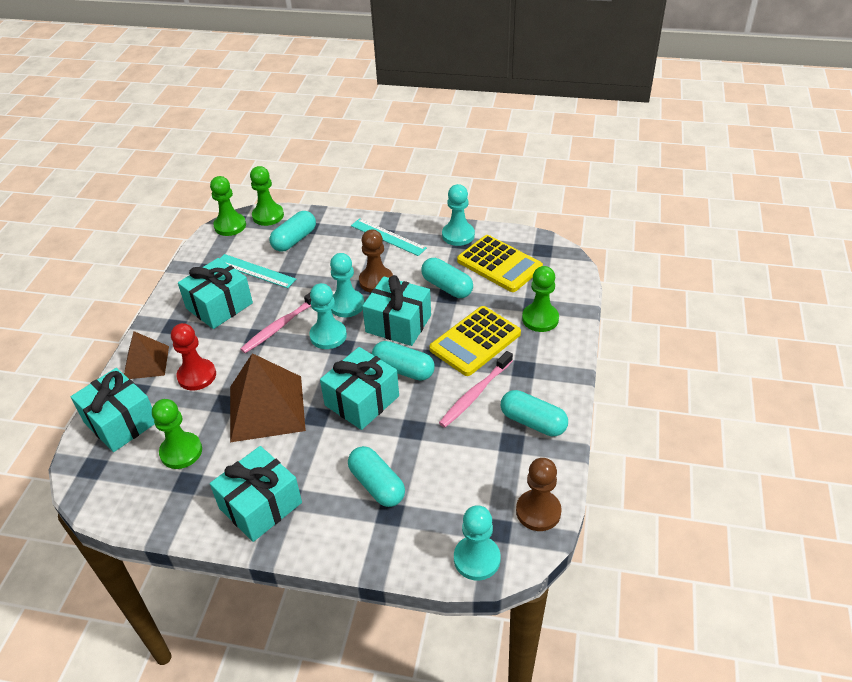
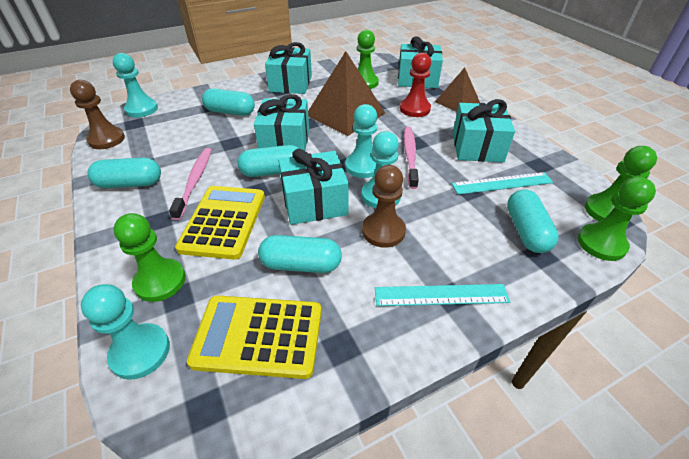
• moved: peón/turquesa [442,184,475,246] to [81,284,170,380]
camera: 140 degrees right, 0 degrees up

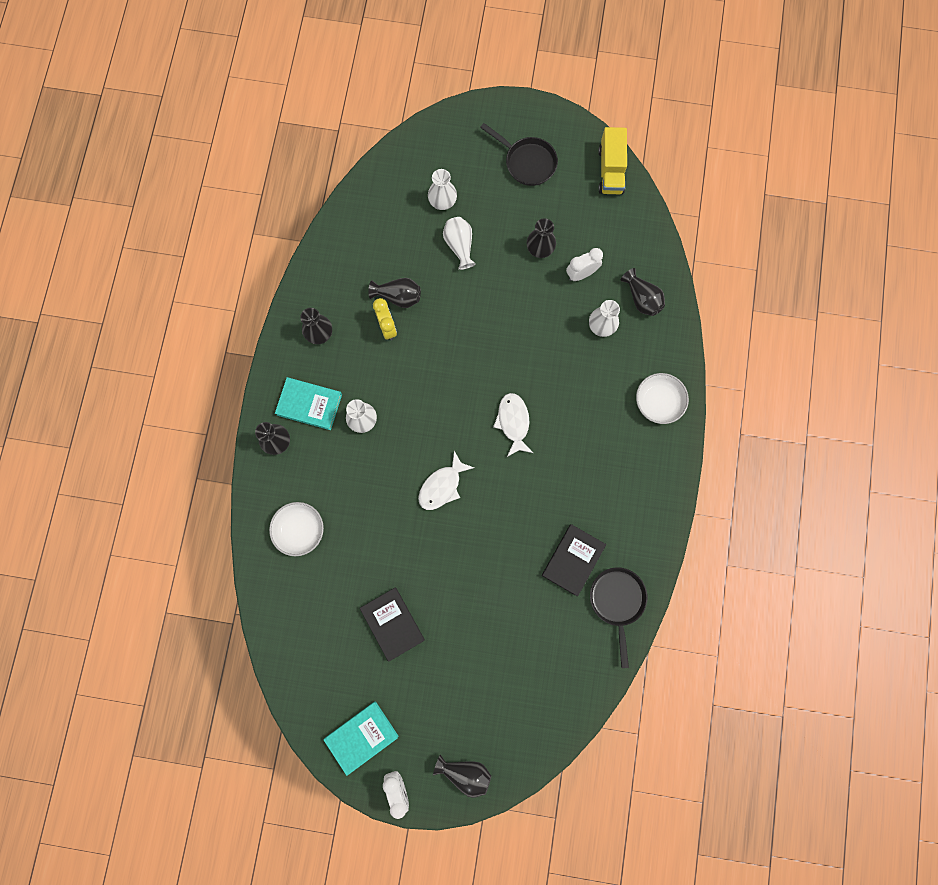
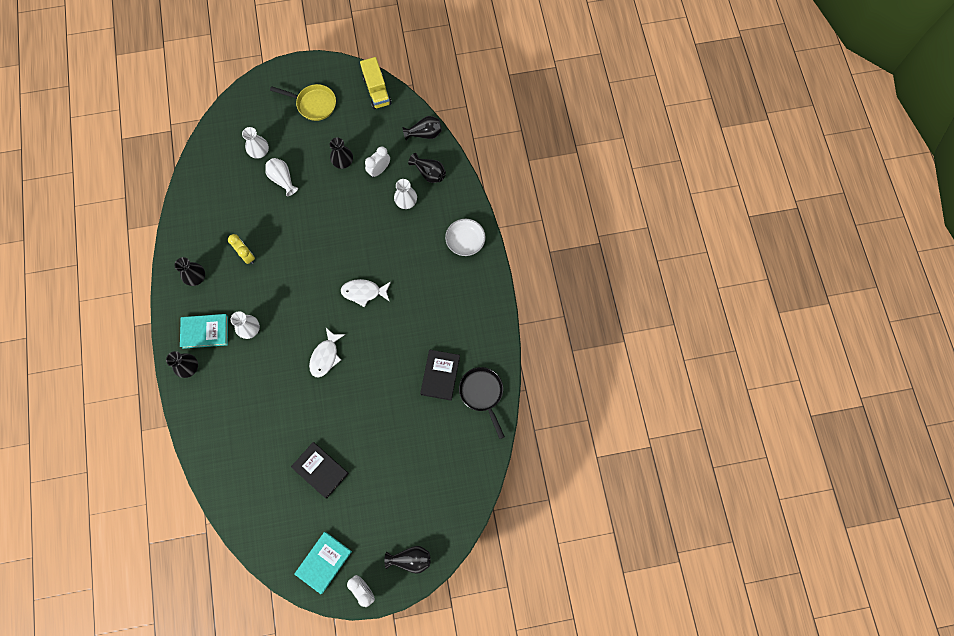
• recoloured: sartén/negro [480,123,558,186] to sartén/amarillo [270,84,336,121]
• moved: florero/negro [368,278,421,308] to [403,116,442,141]
• turned: pez/blanco [493,393,533,457] = [341,279,391,307] 60 degrees counterclockwise
• removed: cuenco/blanco [269,502,324,556]
camera: 20 degrees left, 5 degrees down

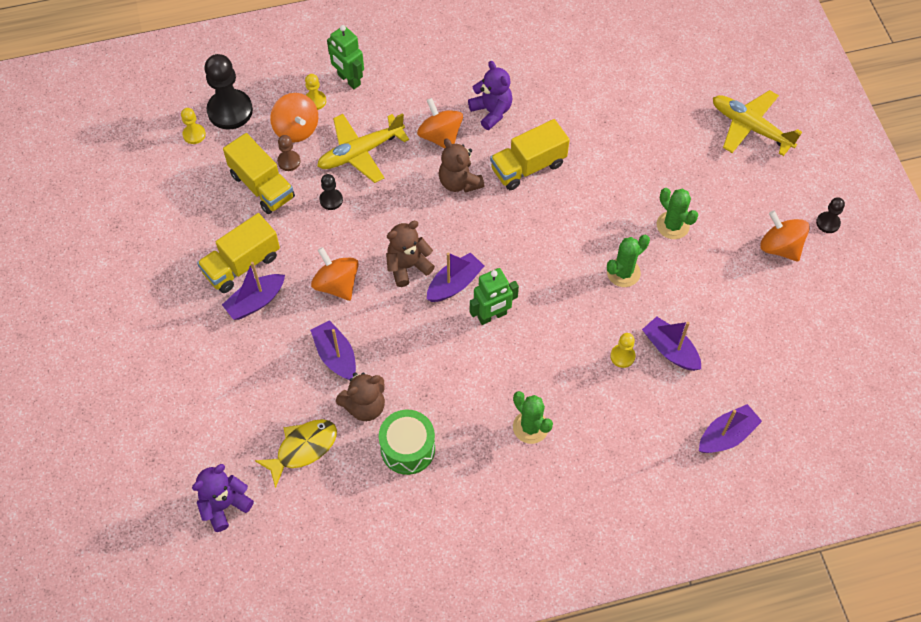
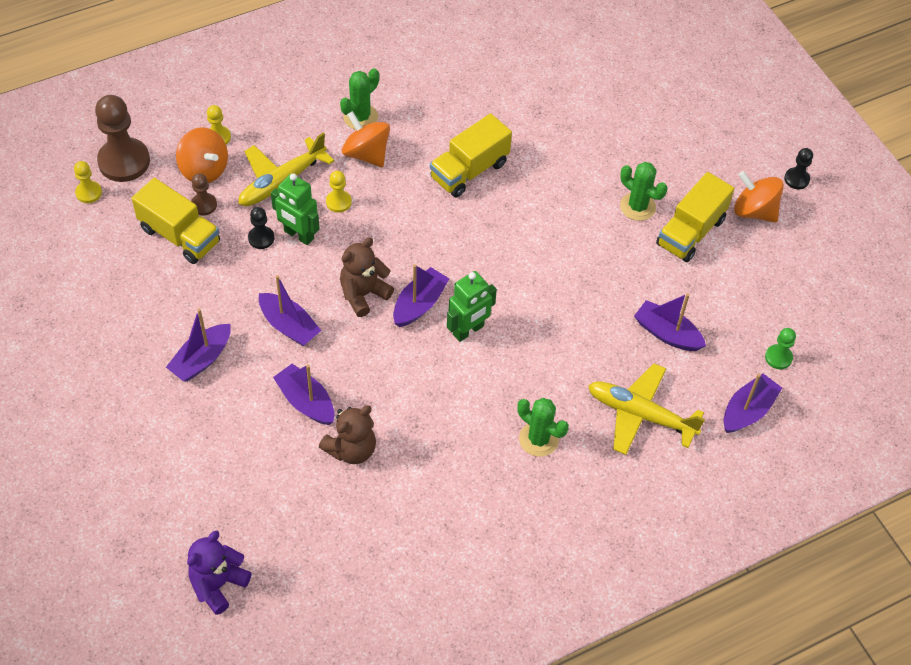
• moved: robot/verde [327,25,364,89] to [271,173,319,245]
• recoloured: peón/negro [205,54,253,129] to peón/marrón [95,95,150,182]
• removed: osito/morado [468,61,512,130]
• moved: avión/amarillo [713,90,802,156] to [588,363,705,455]
• removed: osito/marrón [439,138,484,193]
• moved: camión/amarillo [197,213,280,293] to [656,172,735,262]
• moved: cactus/verde [607,235,650,287] to [340,68,379,130]
• replaced: peonza/naranja [311,247,359,301] to barco/morado [259,275,321,346]
• moved: peón/amarillo [610,333,636,368] to [326,171,352,213]
• removed: tambor/verde [379,410,435,475]
• removed: pez/amarillo [255,419,337,488]
• added: peón/verde [765,328,796,369]
camera: 15 degrees left, 5 degrees down

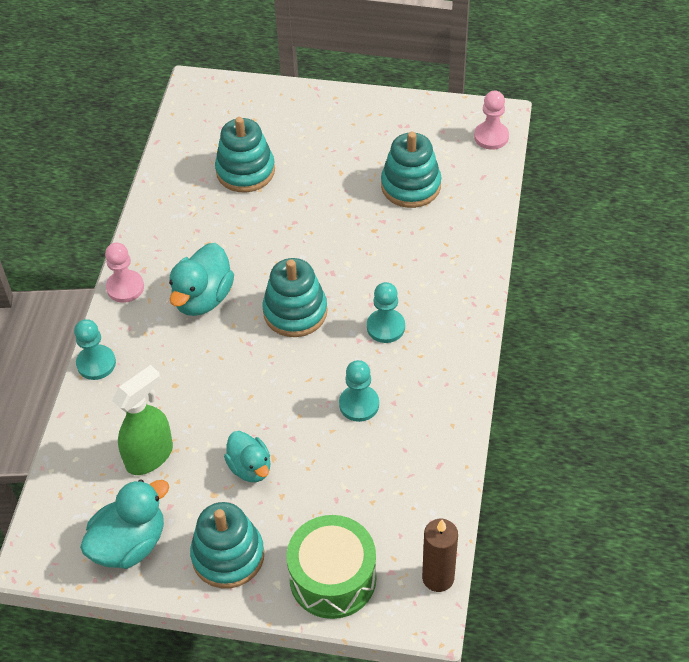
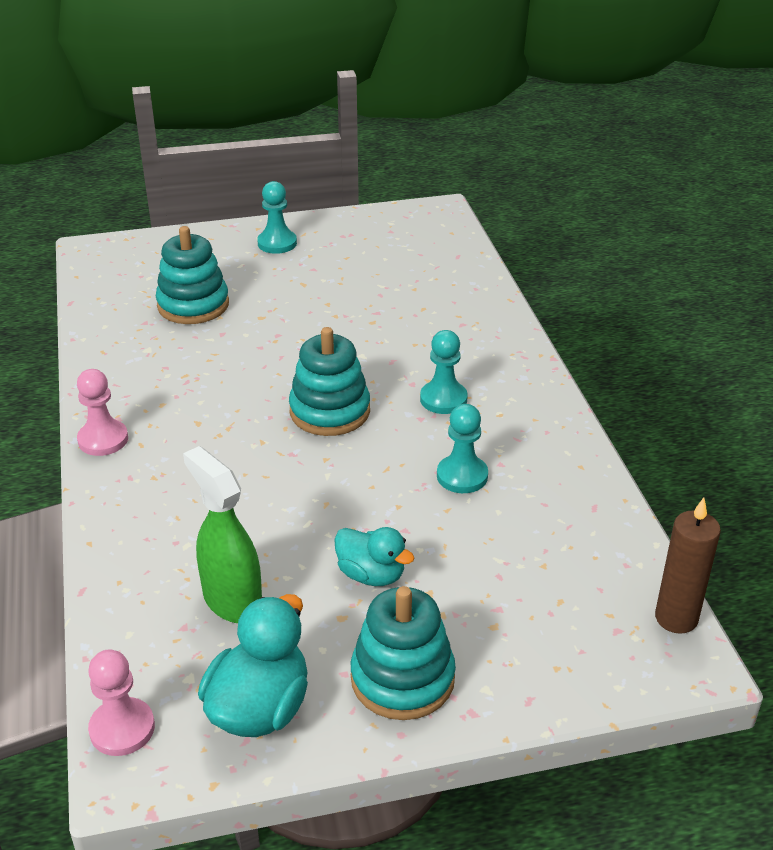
• moved: peón/rosa [474,91,509,150] to [88,650,155,756]
• removed: juguete apilable/turquesa [381,132,441,208]
• removed: pato/turquesa [169,243,234,316]
• moved: peón/turquesa [74,319,116,380] to [257,181,297,254]
• turned: pulverizador/verde [112,365,173,475] = [183,446,262,623] 60 degrees counterclockwise
• removed: tambor/verde [286,515,376,619]
camera: 25 degrees left, 15 degrees down

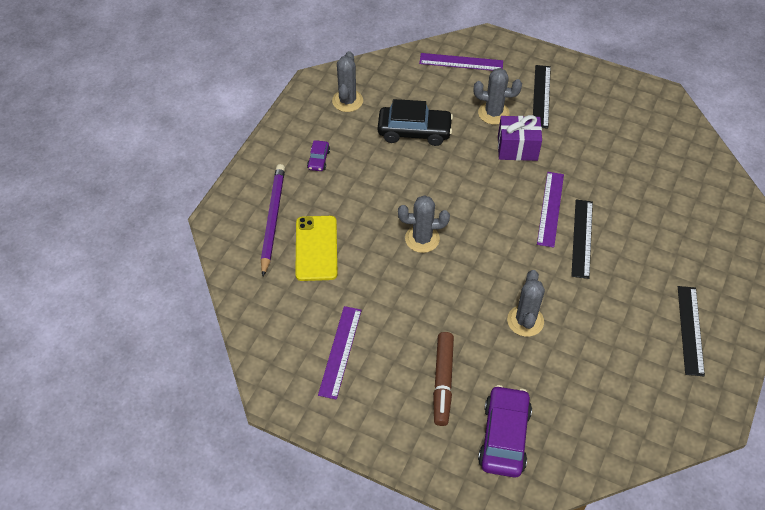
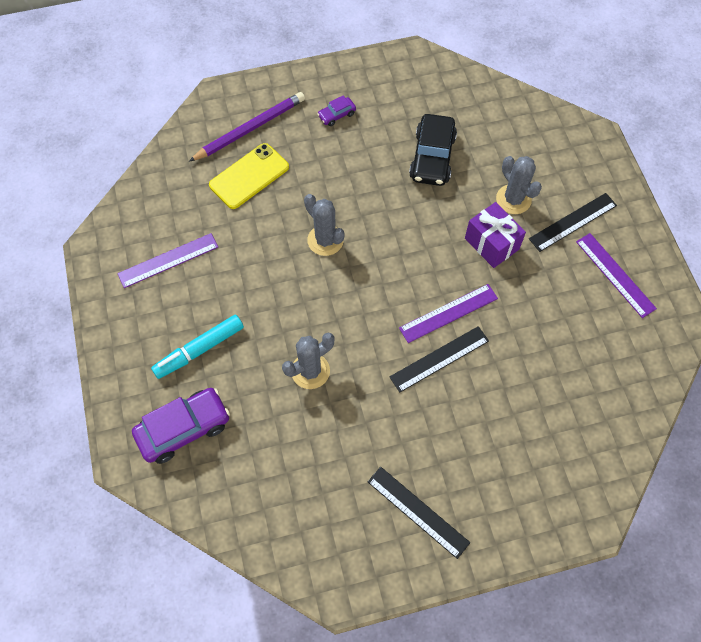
• removed: cactus/gris [332,51,363,112]
• moved: regla/morado [419,53,503,71] to [576,233,657,318]
• turned: coche/negro [378,99,453,146] = [409,114,457,186] 45 degrees clockwise
• turned: regla/negro [678,286,705,376] = [368,467,470,559] 75 degrees clockwise
• recoloured: rotulador/marrón [433,332,454,426] to rotulador/turquesa [151,315,244,379]
camera: 50 degrees right, 10 degrees up

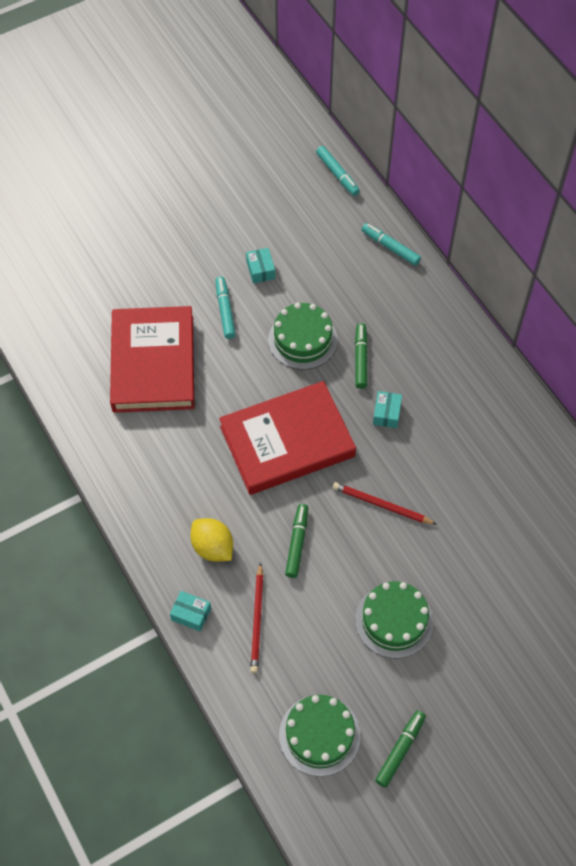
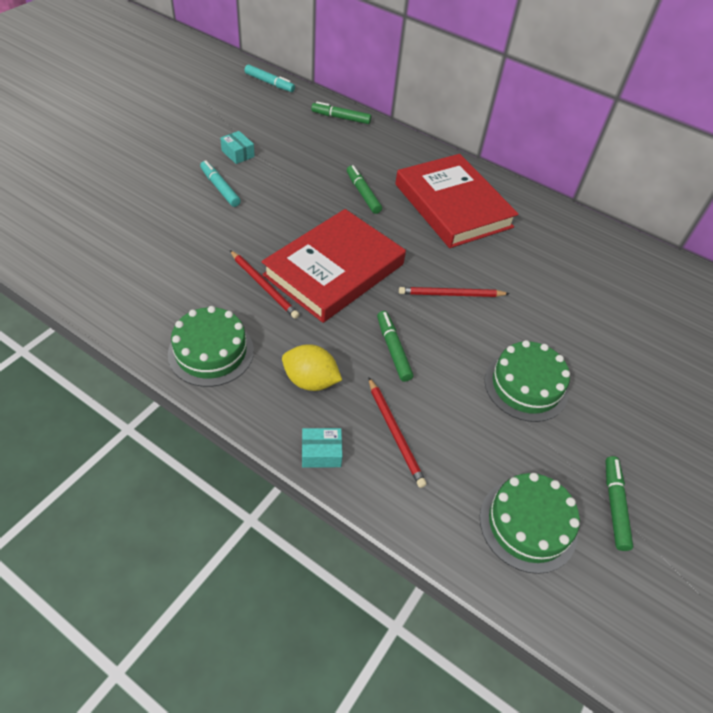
• recoloured: rotulador/turquesa [362,223,421,266] to rotulador/verde [311,101,371,124]
• moved: tarta/verde [268,303,338,370] to [168,306,254,387]
• moved: libro/rojo [110,306,194,413] to [395,154,519,248]
• removed: caja/turquesa [373,391,402,428]
• added: lápiz/rojo [230,250,300,319]
camera: 30 degrees left, 10 degrees down

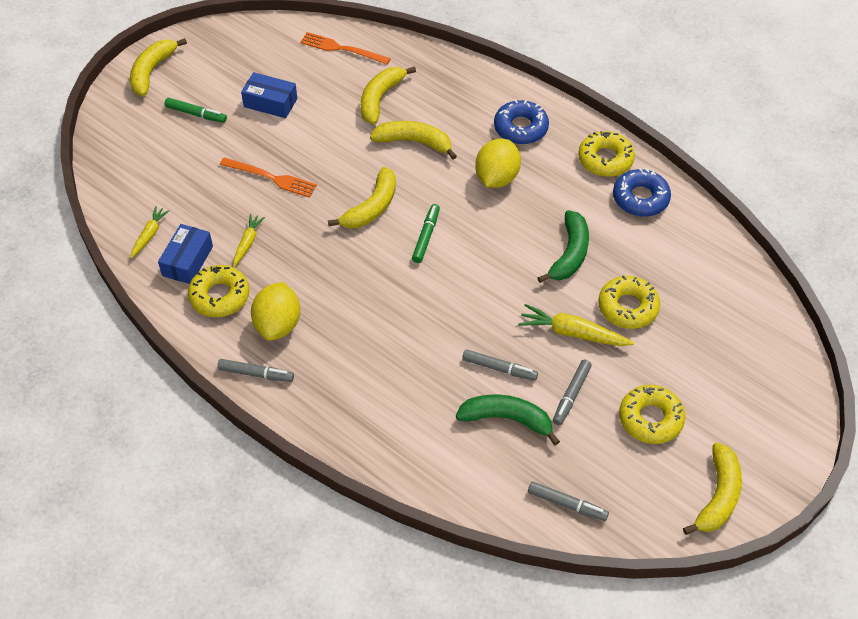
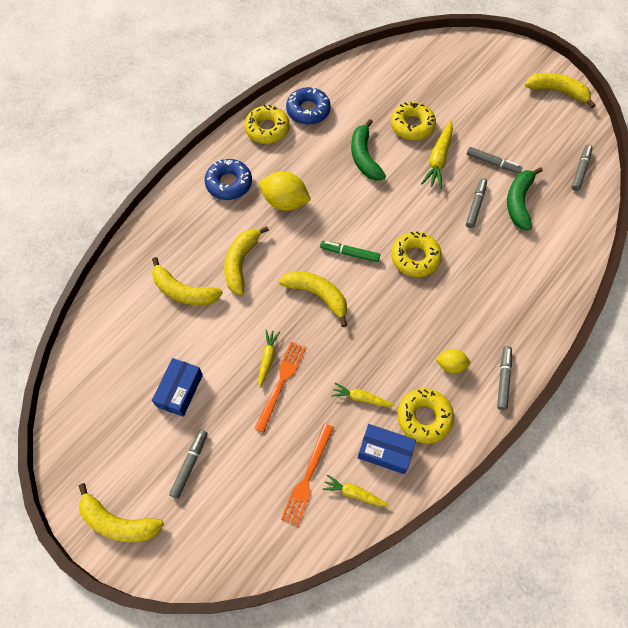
• moved: tenedor/naranja [300,32,391,65] to [281,423,334,527]
• recoloured: rotulador/verde [164,98,227,123] to rotulador/gris [169,430,207,499]
• turned: plátano/verde [537,210,589,283] = [351,119,386,181] 120 degrees counterclockwise
• resized: limón/amarillo [251,282,300,341] = [435,349,470,373] x0.57
• moved: rosquilla/amarillo [619,385,685,444] to [391,231,442,277]
• added: zanahoria/amarillo [258,330,280,388]
camera: 90 degrees left, 10 degrees up

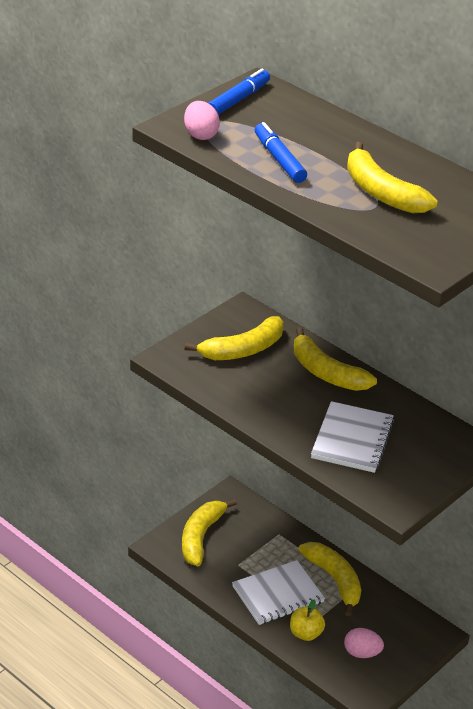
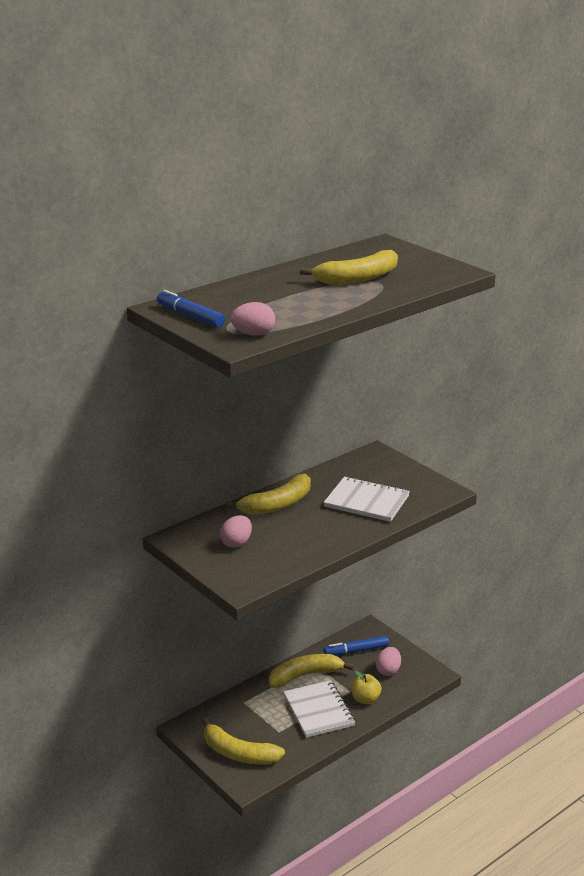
• moved: rotulador/azul [255,122,307,183] to [324,636,389,656]
• replaced: plátano/amarillo [185,316,284,360] to huevo/rosa [220,515,252,548]
camera: 80 degrees left, 10 degrees down

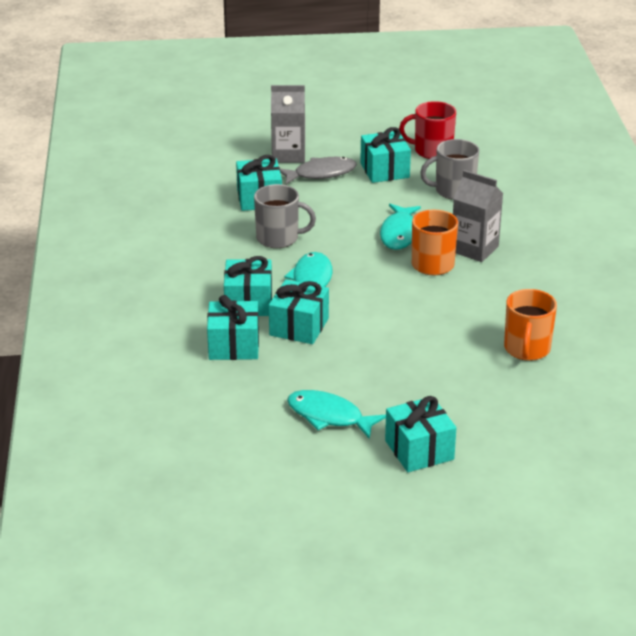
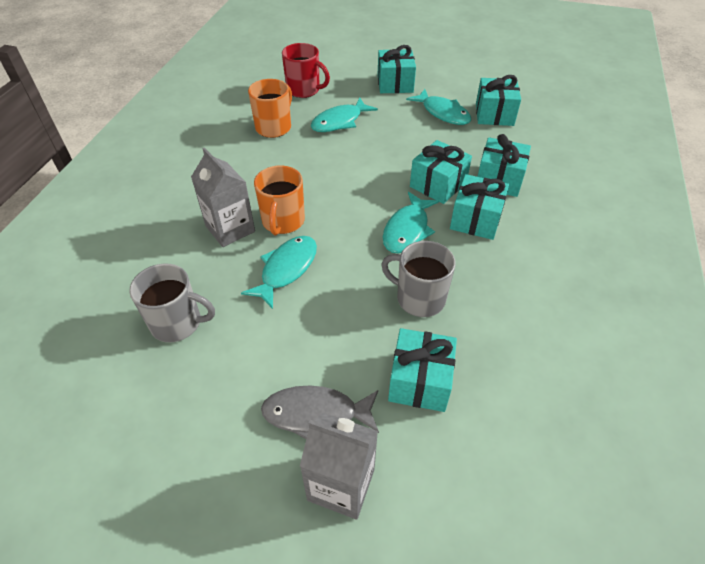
• moved: taza/rojo [399,101,456,159] to [282,43,330,98]
• moved: regalo/turquesa [360,127,411,183] to [476,75,521,126]
• added: pez/turquesa [311,98,378,132]
camera: 160 degrees left, 15 degrees up

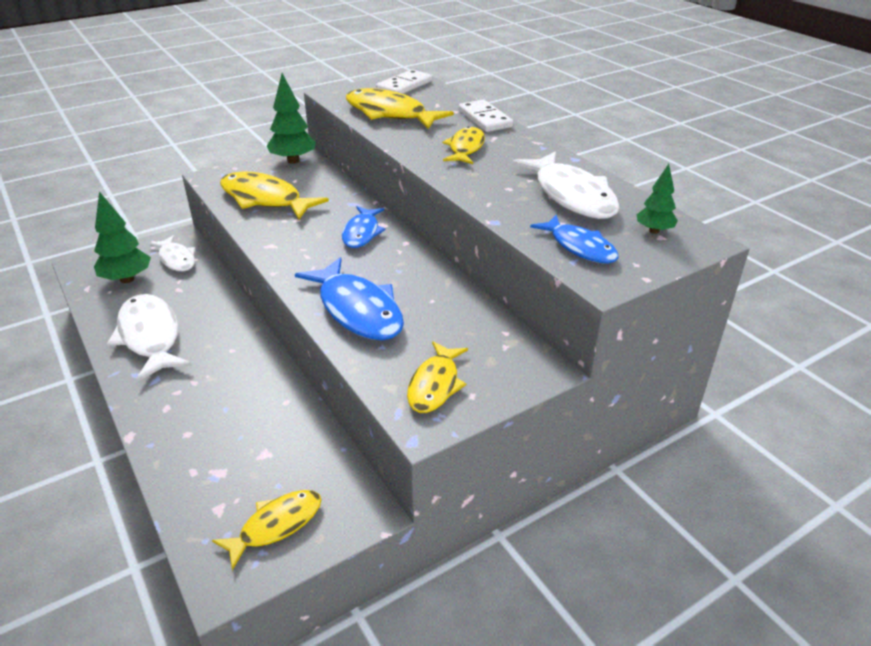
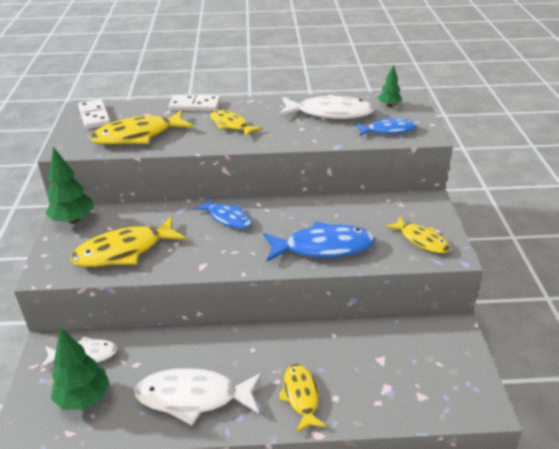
• moved: pez/amarillo [212,490,322,570] to [279,364,326,432]
camera: 60 degrees left, 0 degrees up

